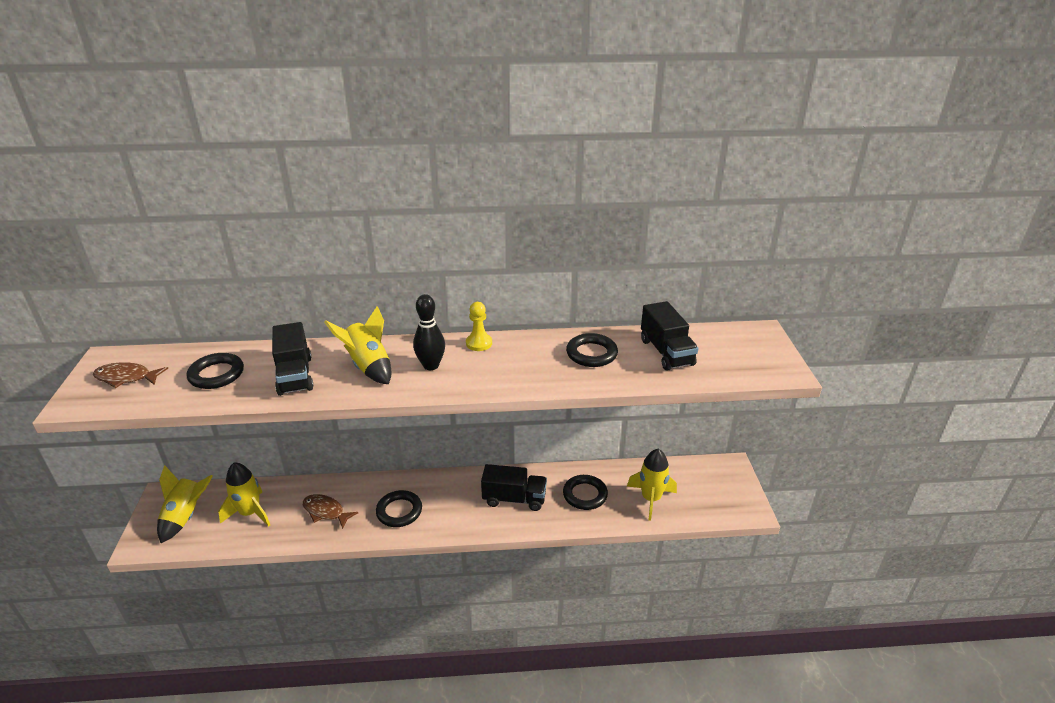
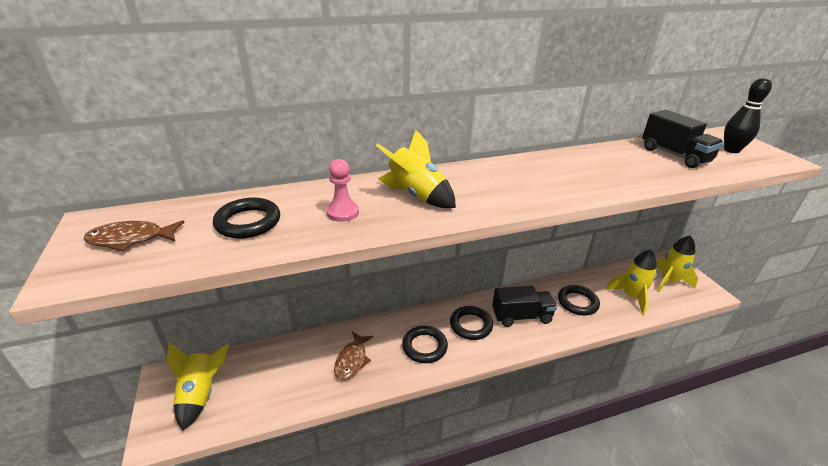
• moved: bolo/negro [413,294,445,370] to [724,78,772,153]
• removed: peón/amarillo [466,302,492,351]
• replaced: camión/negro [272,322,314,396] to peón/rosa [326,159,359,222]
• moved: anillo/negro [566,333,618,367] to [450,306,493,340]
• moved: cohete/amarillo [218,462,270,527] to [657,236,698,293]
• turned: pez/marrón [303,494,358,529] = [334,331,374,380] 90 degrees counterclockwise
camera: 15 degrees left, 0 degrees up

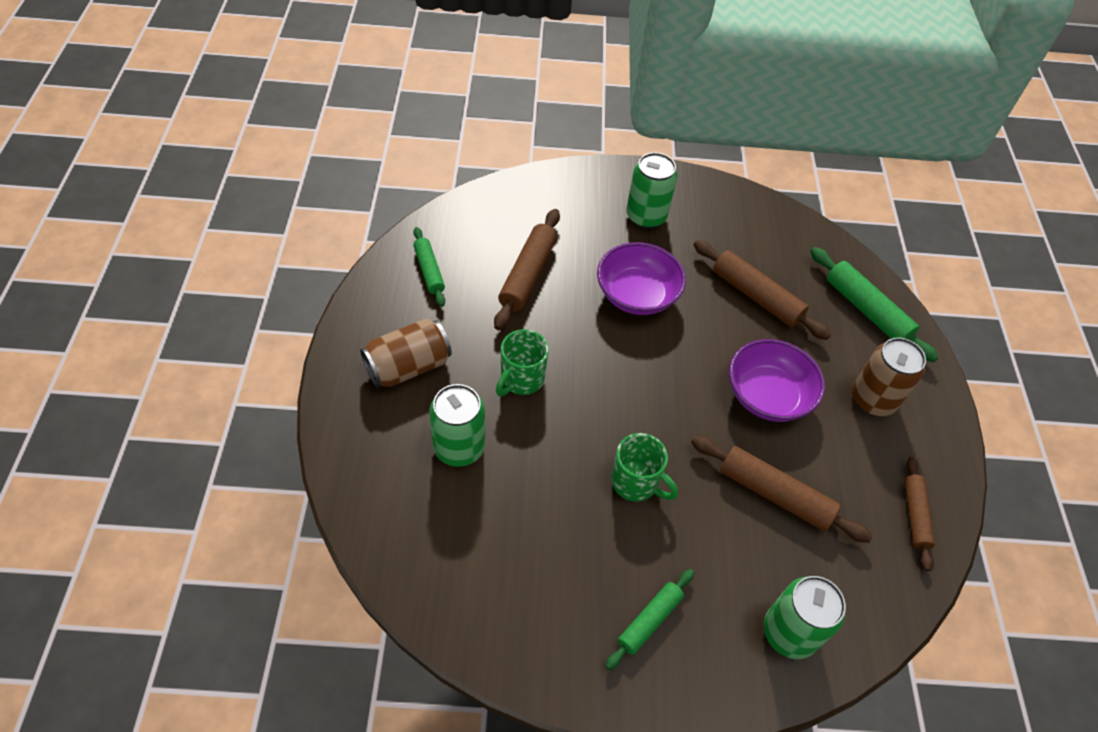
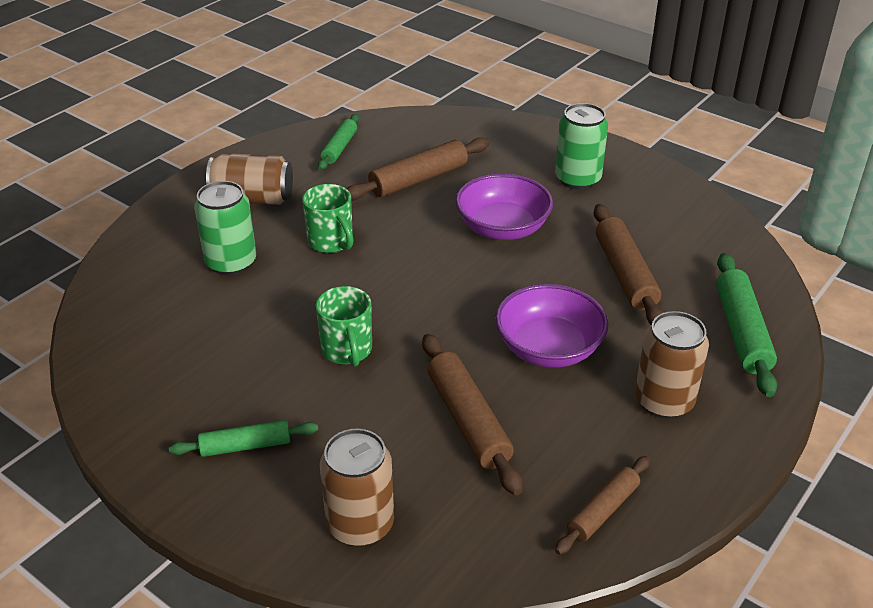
• turned: taza/verde [496,329,549,396] = [302,184,354,253] 105 degrees counterclockwise
• recoloured: lata/verde [763,576,846,659] to lata/marrón [320,429,394,547]
camera: 40 degrees right, 15 degrees down

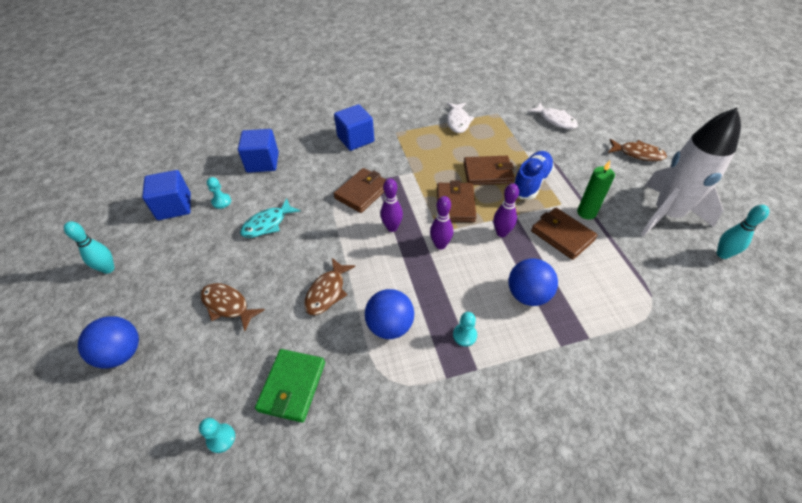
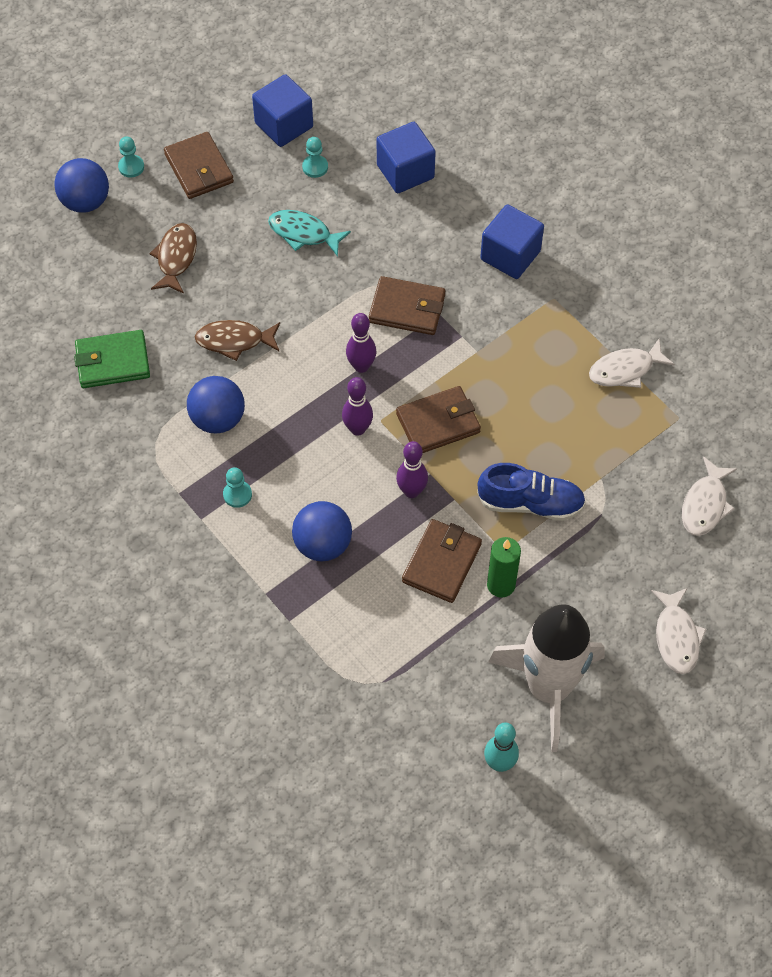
• recoloured: pez/marrón [608,139,667,161] to pez/blanco [651,588,706,674]
• moved: cartera/marrón [464,156,514,185] to [164,132,234,199]
• removed: bolo/turquesa [64,221,115,274]
• moved: peón/turquesa [199,418,235,453] to [118,136,144,178]
camera: 65 degrees right, 10 degrees up

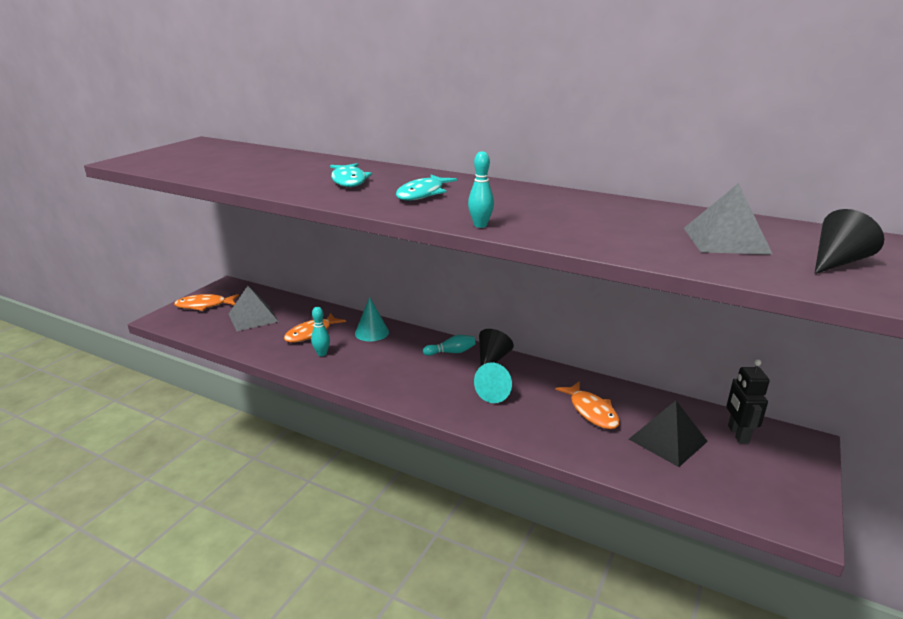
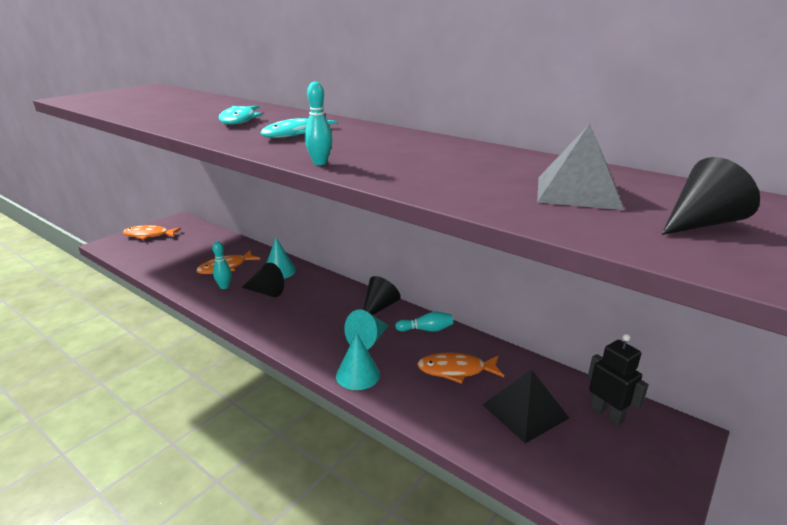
• removed: pirámide/gris [229,286,279,331]
• moved: bolo/turquesa [423,335,476,356] to [395,312,453,332]
• turned: robot/negro [726,359,770,444] = [588,334,649,426] 135 degrees clockwise
• turned: pez/naranja [555,381,620,429] = [417,352,504,384] 105 degrees clockwise
• added: cono/negro [241,263,284,297]
• added: cono/turquesa [336,332,380,390]
camera: 10 degrees right, 0 degrees up

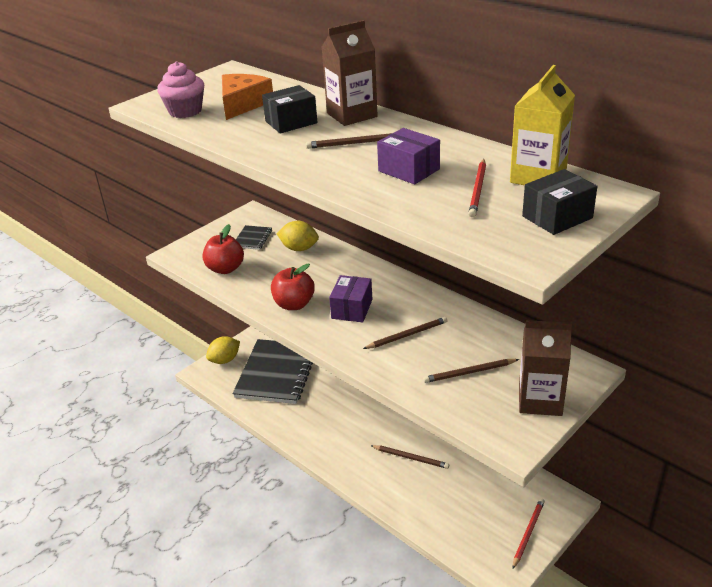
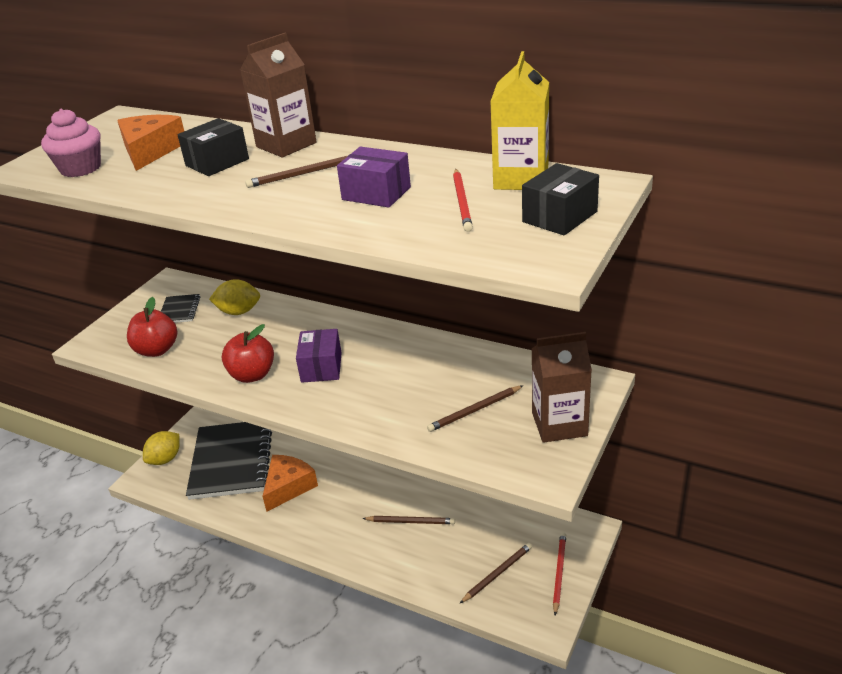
• moved: lápiz/marrón [363,317,448,349] to [460,543,532,603]
• added: queso/naranja [262,455,318,512]
camera: 15 degrees left, 0 degrees up

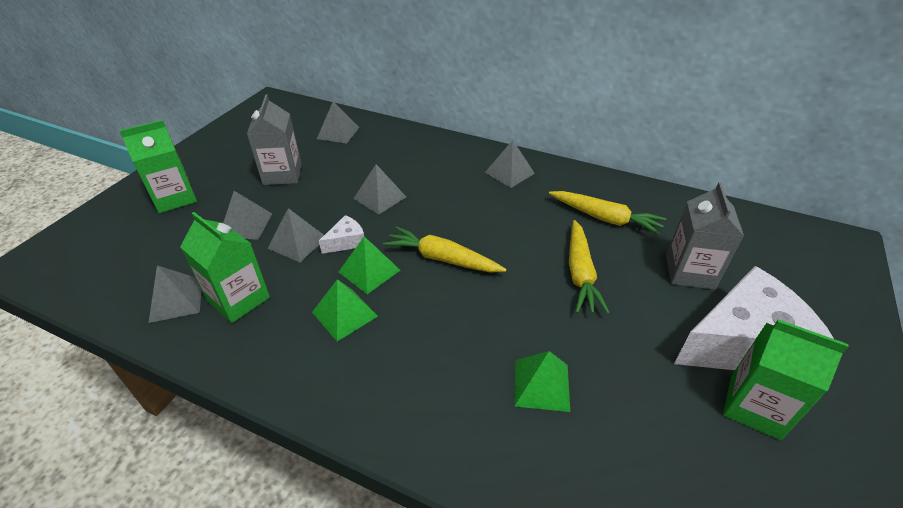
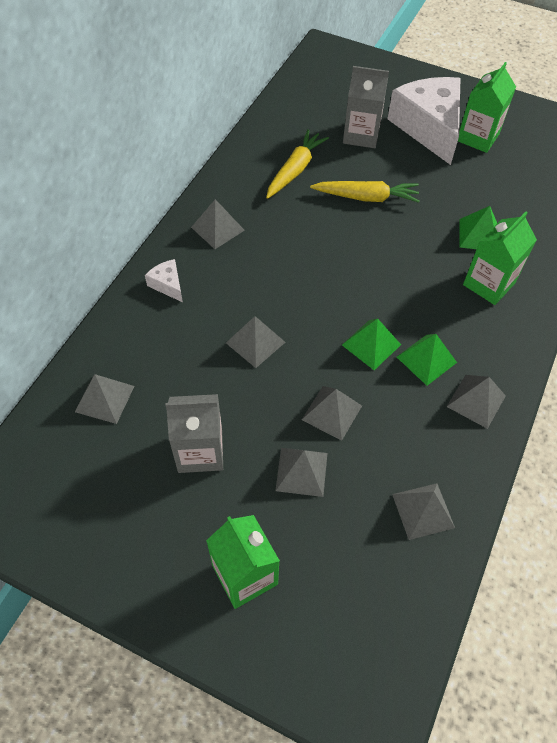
• moved: cartón de leche/verde [180,212,270,323] to [463,212,537,305]
• moved: queso/blanco [319,215,364,254] to [145,259,183,302]
• removed: zanahoria/amarillo [383,226,506,273]
• added: pirámide/gris [447,375,506,429]
camera: 90 degrees left, 15 degrees up

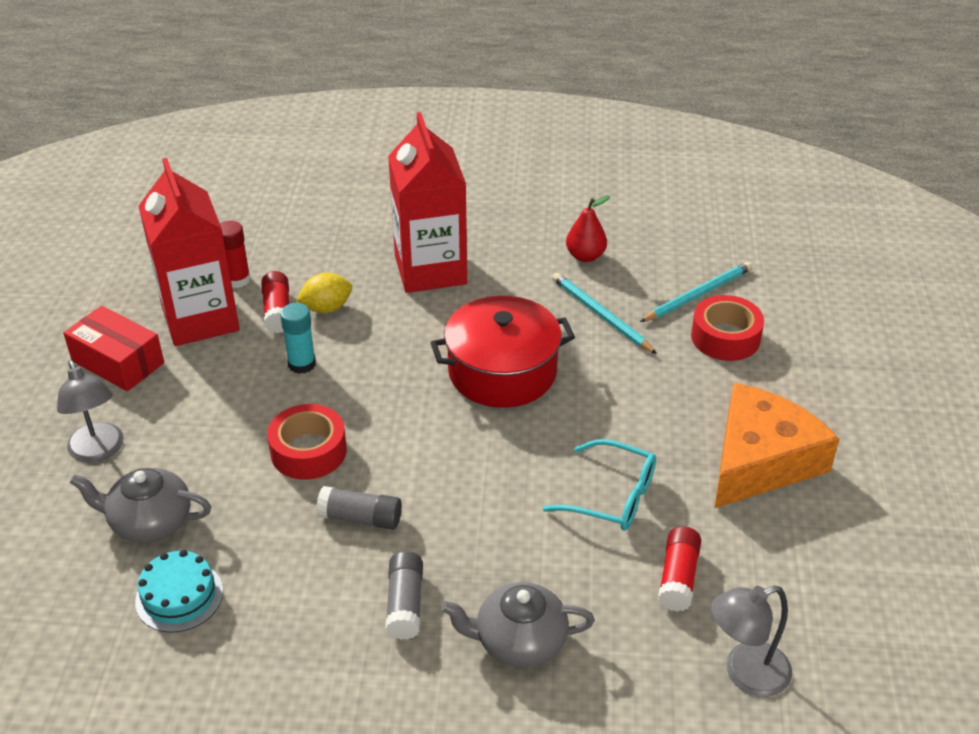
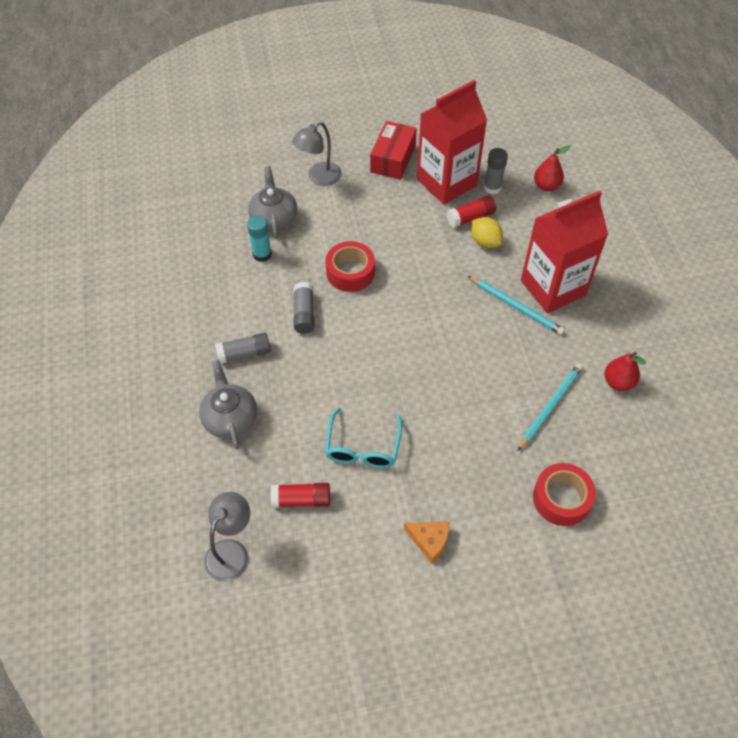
• recoloured: barra de pegamento/rojo [220,221,251,288] to barra de pegamento/gris [484,148,508,194]
• moved: lápiz/turquesa [640,262,752,322] to [468,276,565,335]
• removed: olla/rojo [430,296,575,408]
• moved: barra de pegamento/turquesa [280,303,316,374] to [247,215,272,262]
• resized: queso/naranja [715,383,839,508] = [404,522,450,563] x0.44
• removed: tarta/turquesa [135,550,223,633]
• turned: lámpara/gris [711,586,792,697] = [204,492,250,582] 60 degrees clockwise
• added: pera/rojo [534,145,570,191]
camera: 75 degrees right, 15 degrees up

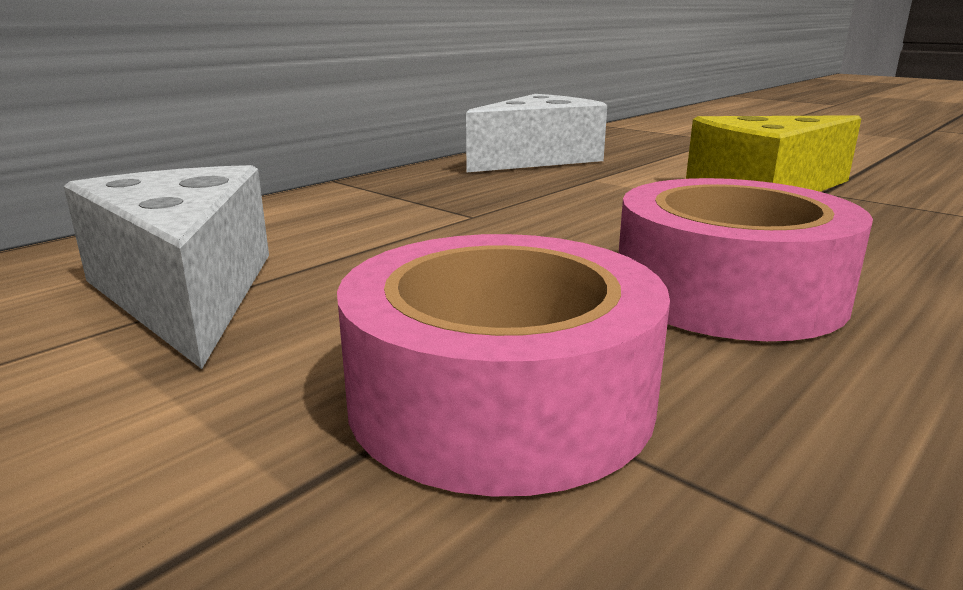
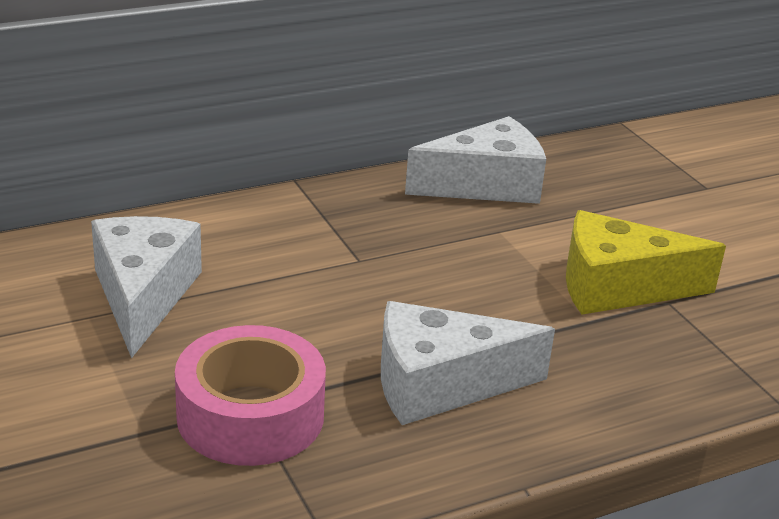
• replaced: cinta adhesiva/rosa [619,178,873,341] to queso/blanco [381,301,555,425]
camera: 20 degrees right, 10 degrees up

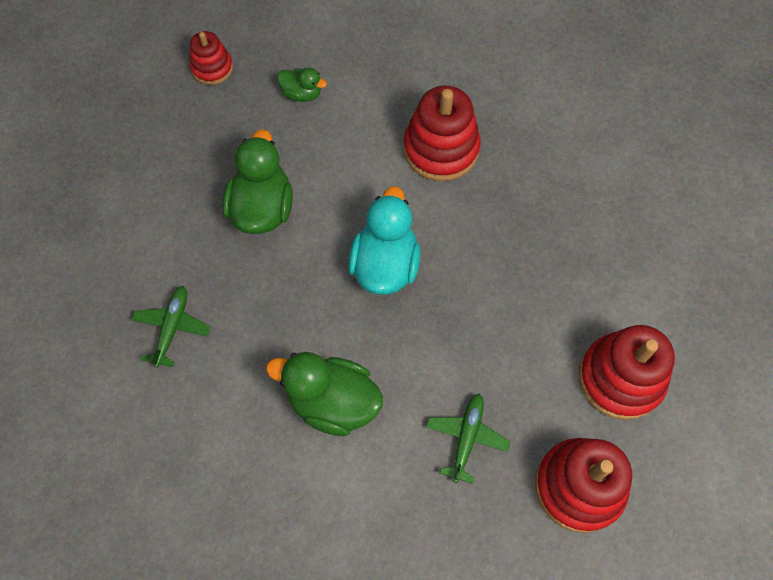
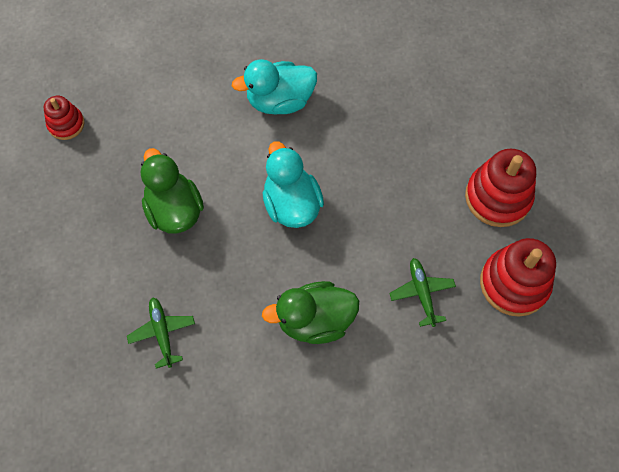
• removed: pato/verde [277,67,327,102]
• replaced: juguete apilable/rojo [403,86,481,181] to pato/turquesa [232,59,317,115]
camera: 30 degrees left, 0 degrees up

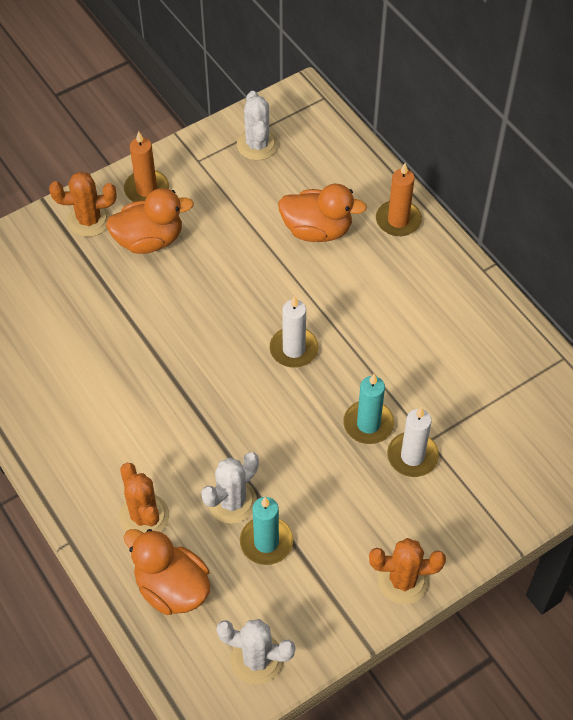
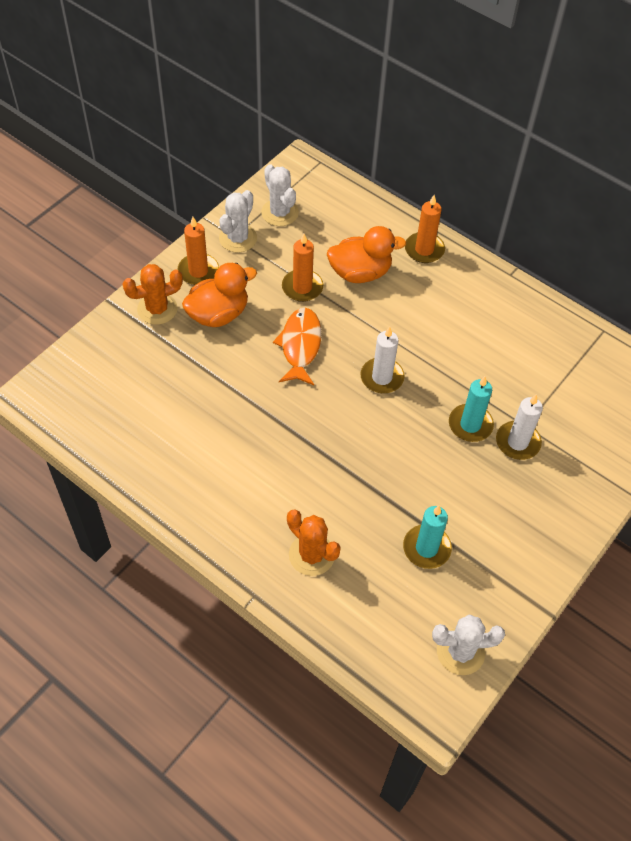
• moved: cactus/blanco [201,452,259,524] to [219,190,257,253]
• removed: pato/naranja [124,529,210,615]
• removed: cactus/naranja [369,538,446,604]
• added: vela/naranja [282,234,323,302]
• added: pez/naranja [273,308,321,385]
camera: 20 degrees left, 0 degrees up

